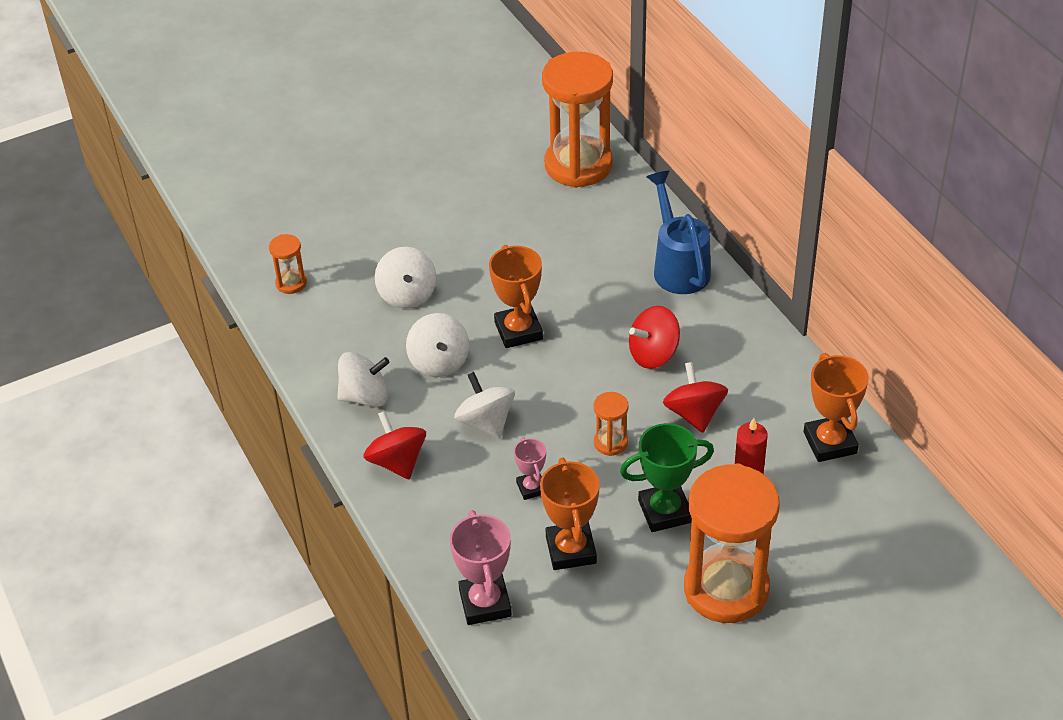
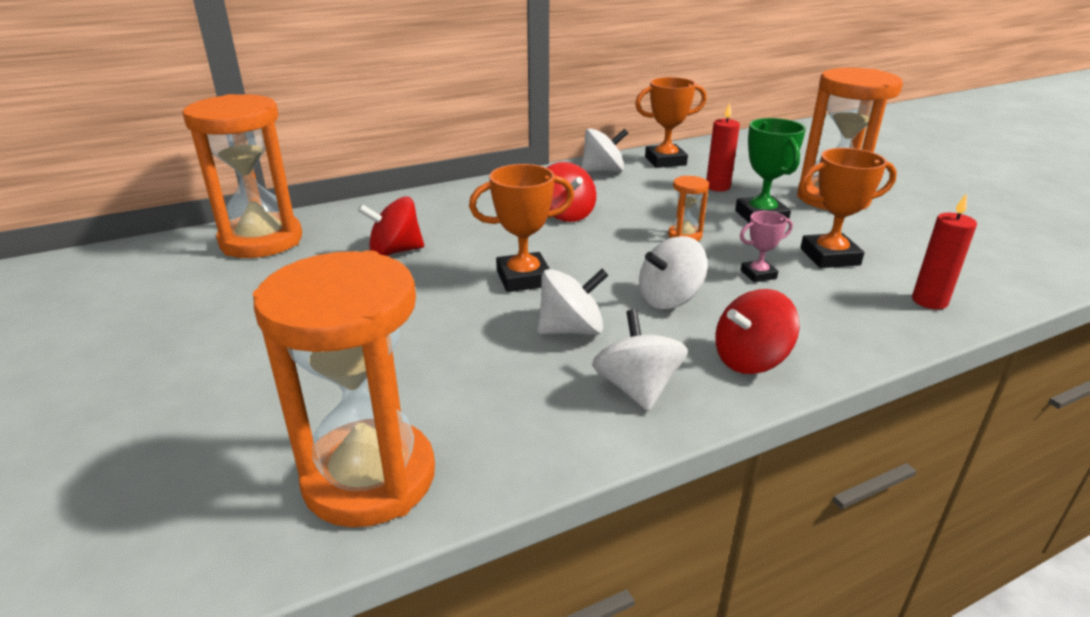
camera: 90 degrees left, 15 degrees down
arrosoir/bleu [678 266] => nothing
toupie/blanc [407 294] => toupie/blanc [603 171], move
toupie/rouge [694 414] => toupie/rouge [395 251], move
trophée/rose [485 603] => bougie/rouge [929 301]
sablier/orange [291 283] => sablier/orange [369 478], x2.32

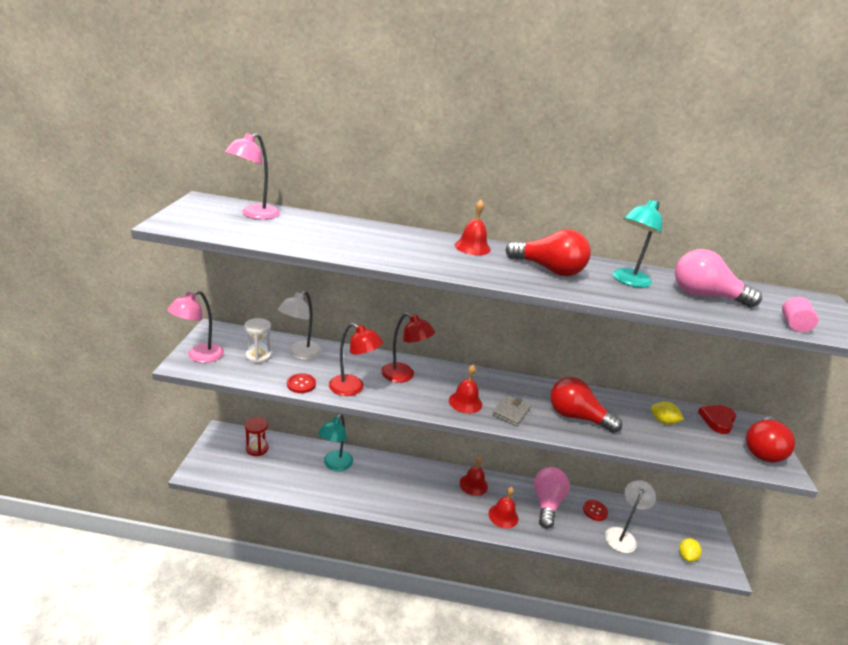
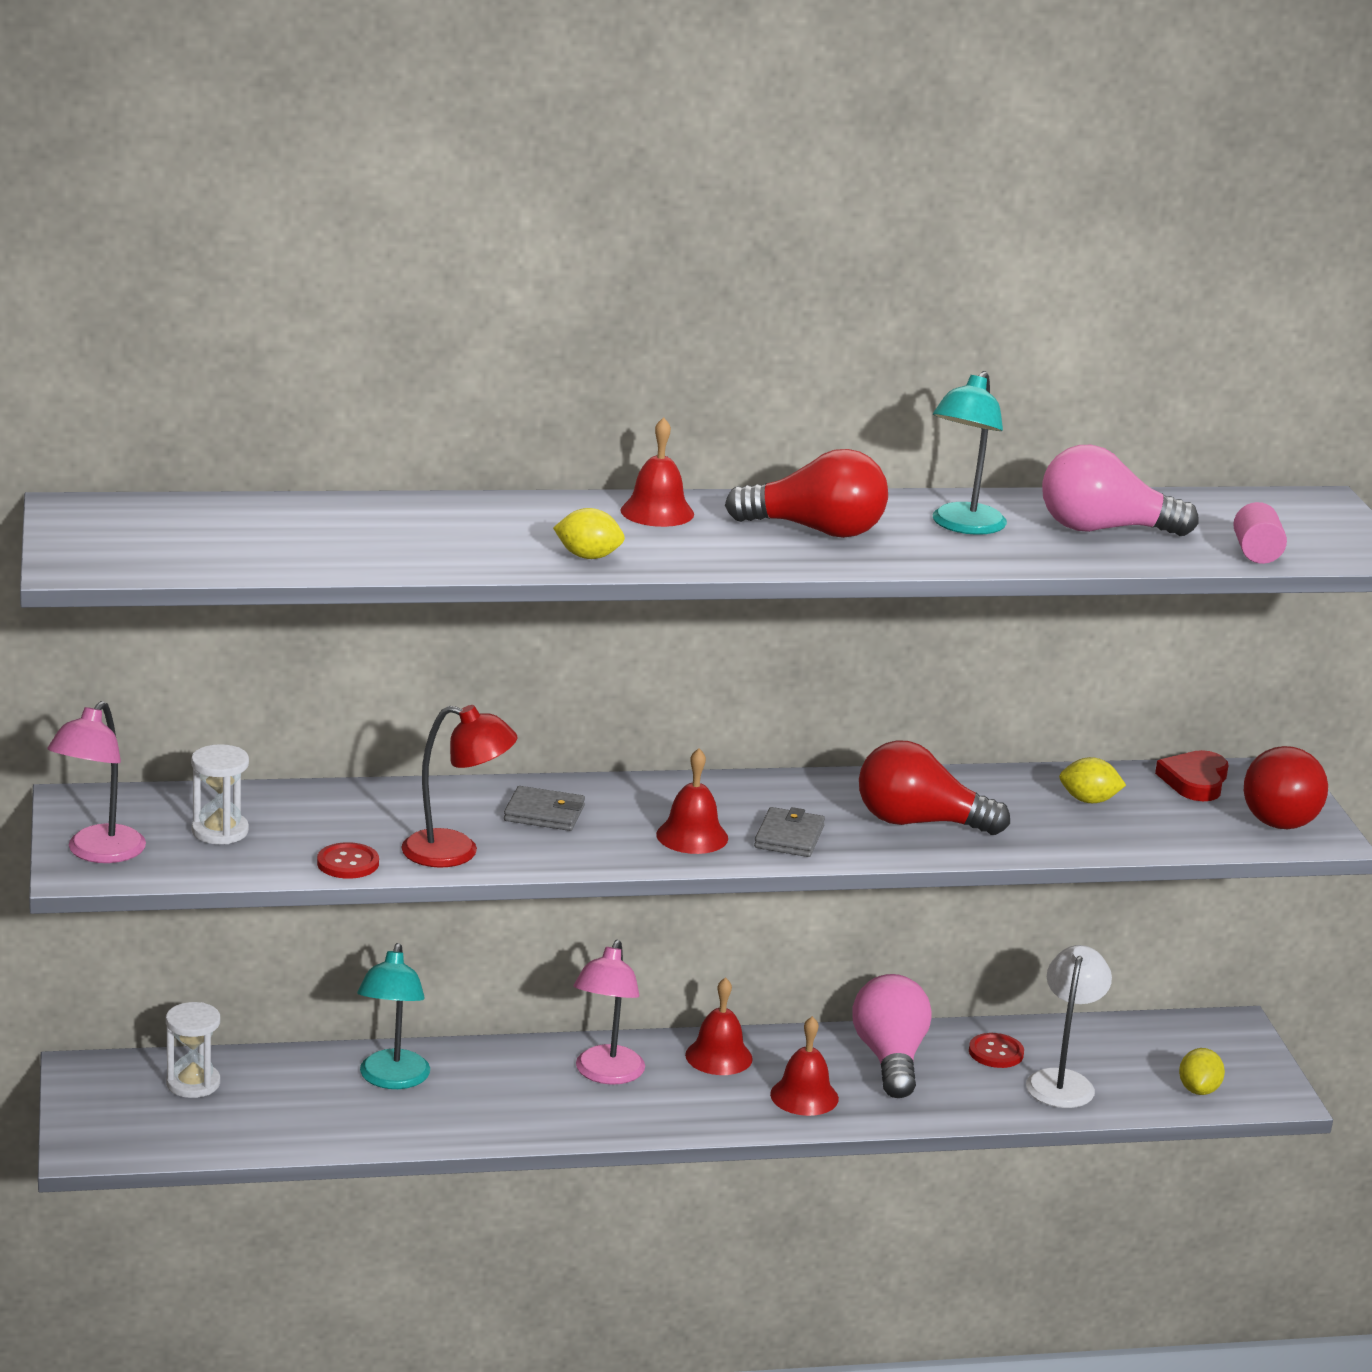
camera: 15 degrees left, 5 degrees down
lampe/blanc [300 354] => nothing
nothing => citron/jaune [588 557]
lampe/rose [254 215] => lampe/rose [606 1074], move
lampe/rouge [403 376] => portefeuille/gris [544 813]
sablier/rouge [257 448] => sablier/blanc [193 1083]

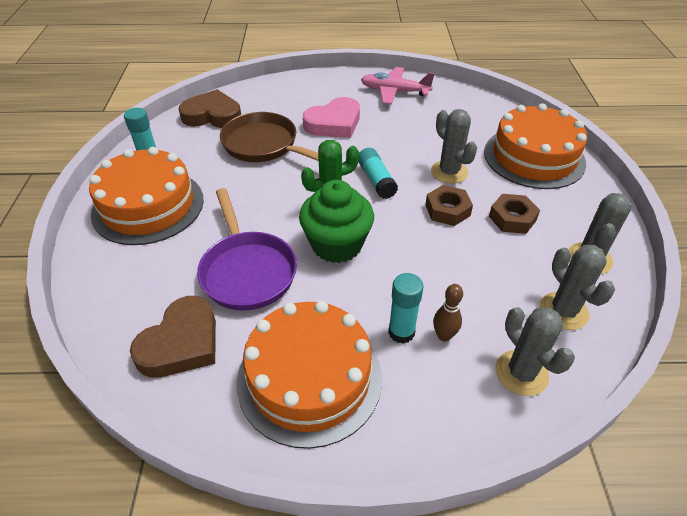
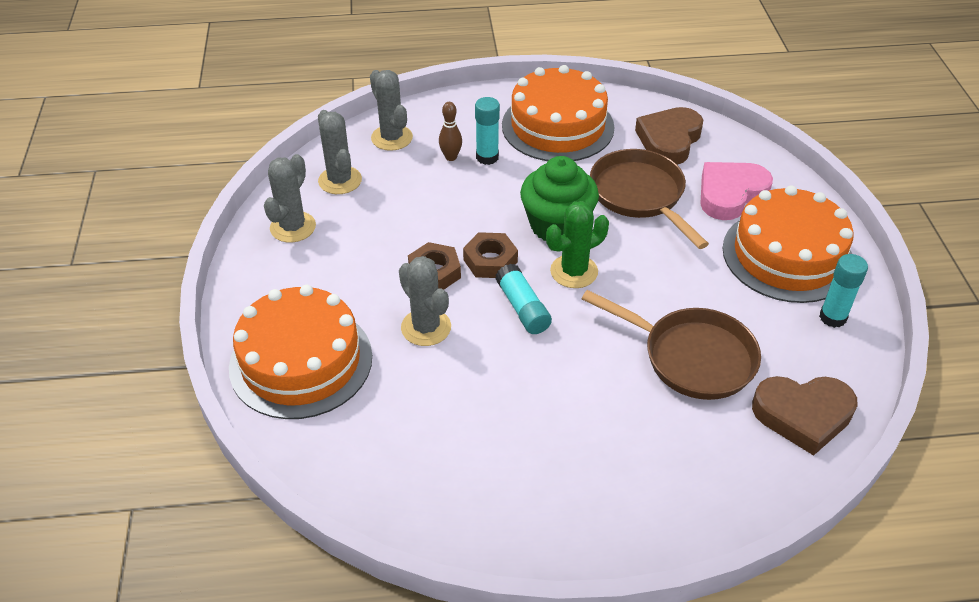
camera: 175 degrees right, 0 degrees up
avion/rose [394 92] => nothing
cœur/rose [334 123] => cœur/rose [730 194], move
écrou/marron [512 218] => écrou/marron [490 260], move
poêle/violet [247 271] => poêle/marron [640 195]

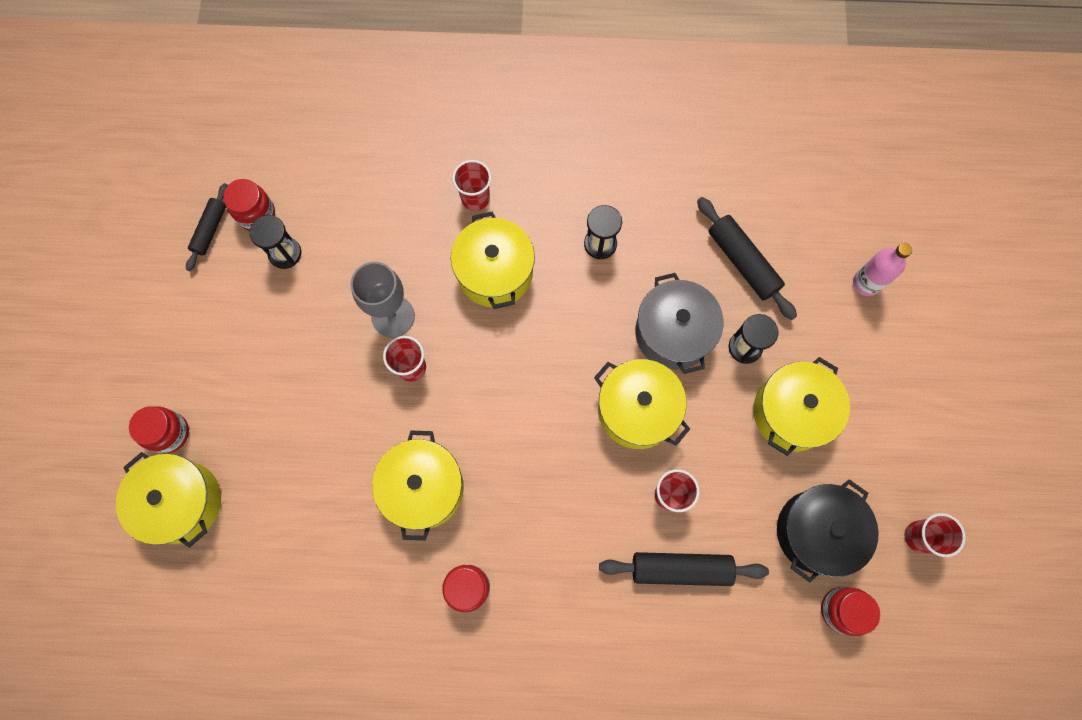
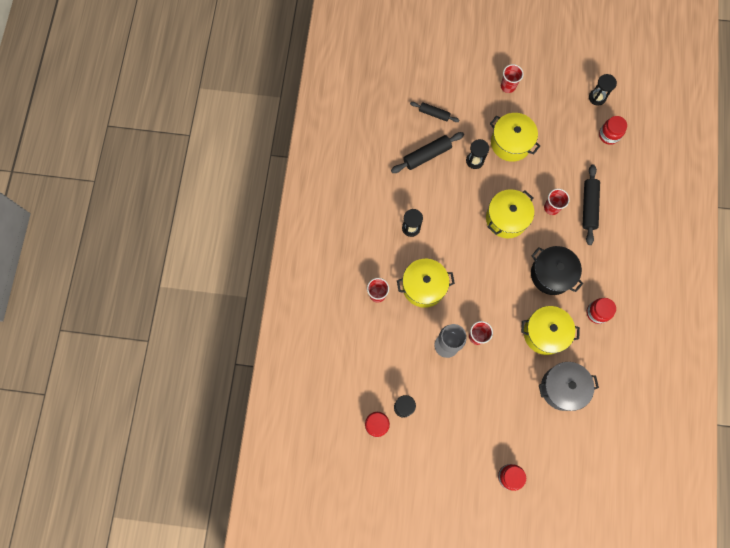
camera: 85 degrees left, 0 degrees up
marmite/jaune [182 502] => nothing
bouteille/rose [866 283] => nothing
nothing => sablier/noir [597 97]
rouleau à pâtisserie/noir [210 230] => rouleau à pâtisserie/noir [434 114], move
marmite/gris [673 333] => marmite/gris [562 388], move
marmite/noir [816 531] => marmite/noir [551 274], move
gobelet/rouge [919 537] => gobelet/rouge [508 86], move

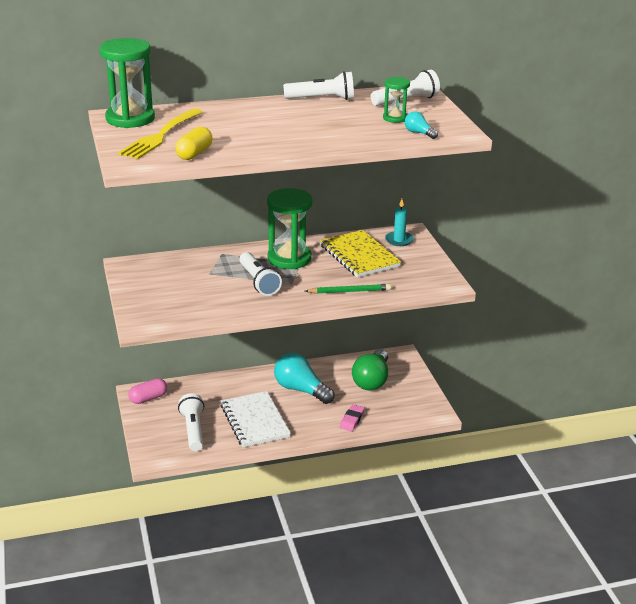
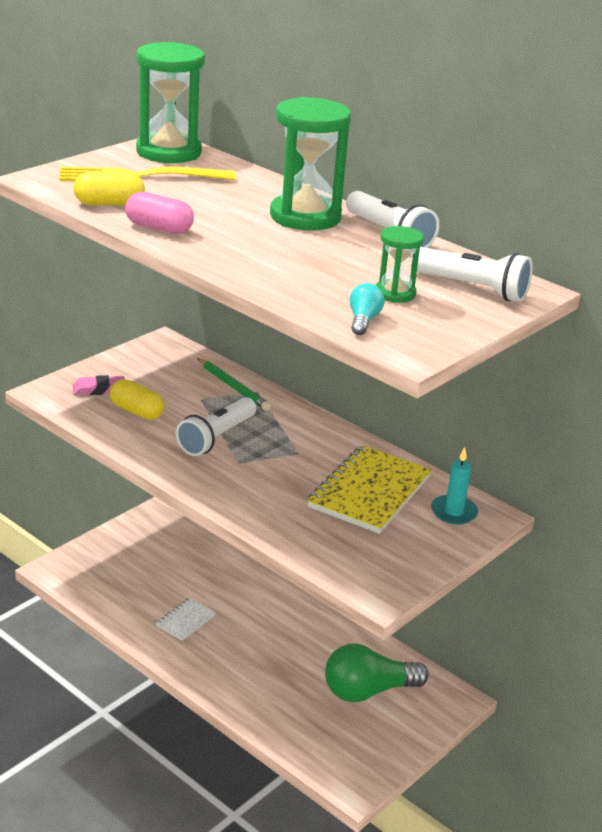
camera: 55 degrees right, 0 degrees up
lampe de poche/blanc [193 430] => nothing
ampoule/turquoise [301 390] => nothing
nothing => gélule/jaune [137 411]
gélule/rose [148 398] => gélule/rose [159 228], move
sablier/vert [289 259] => sablier/vert [305 217], move
crayon/vert [349 291] => crayon/vert [233 387], move
gomme/rose [352 420] => gomme/rose [99 389], move
carnet/blanc [254 421] => carnet/blanc [185 621], x0.50

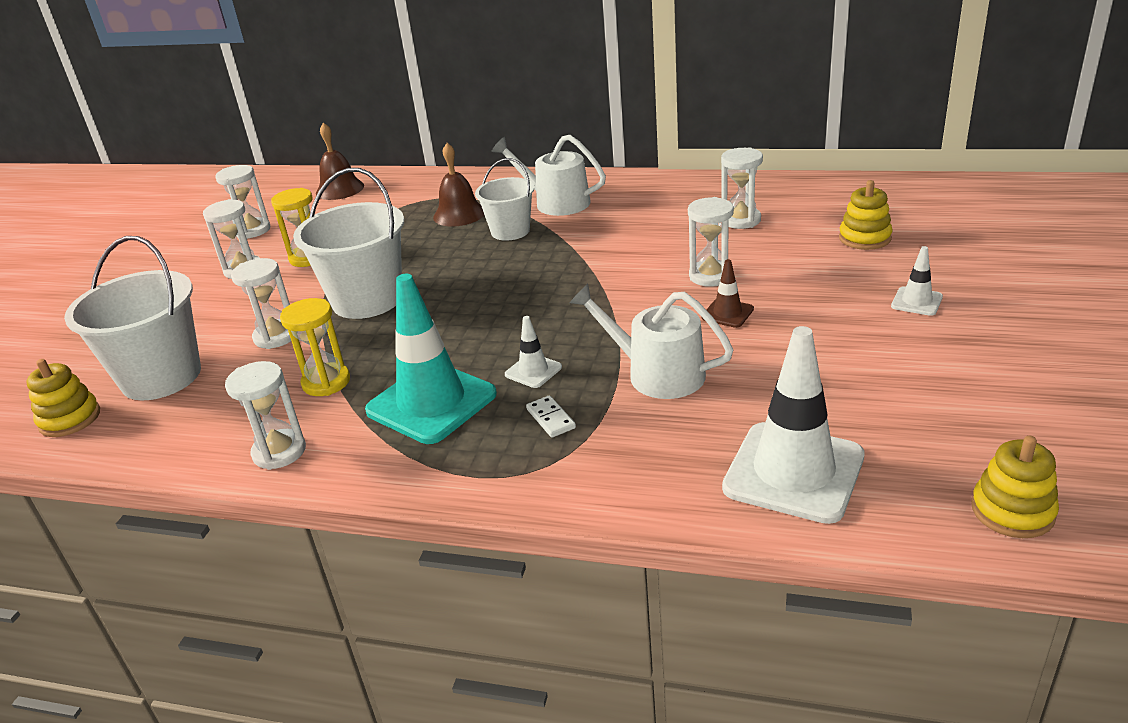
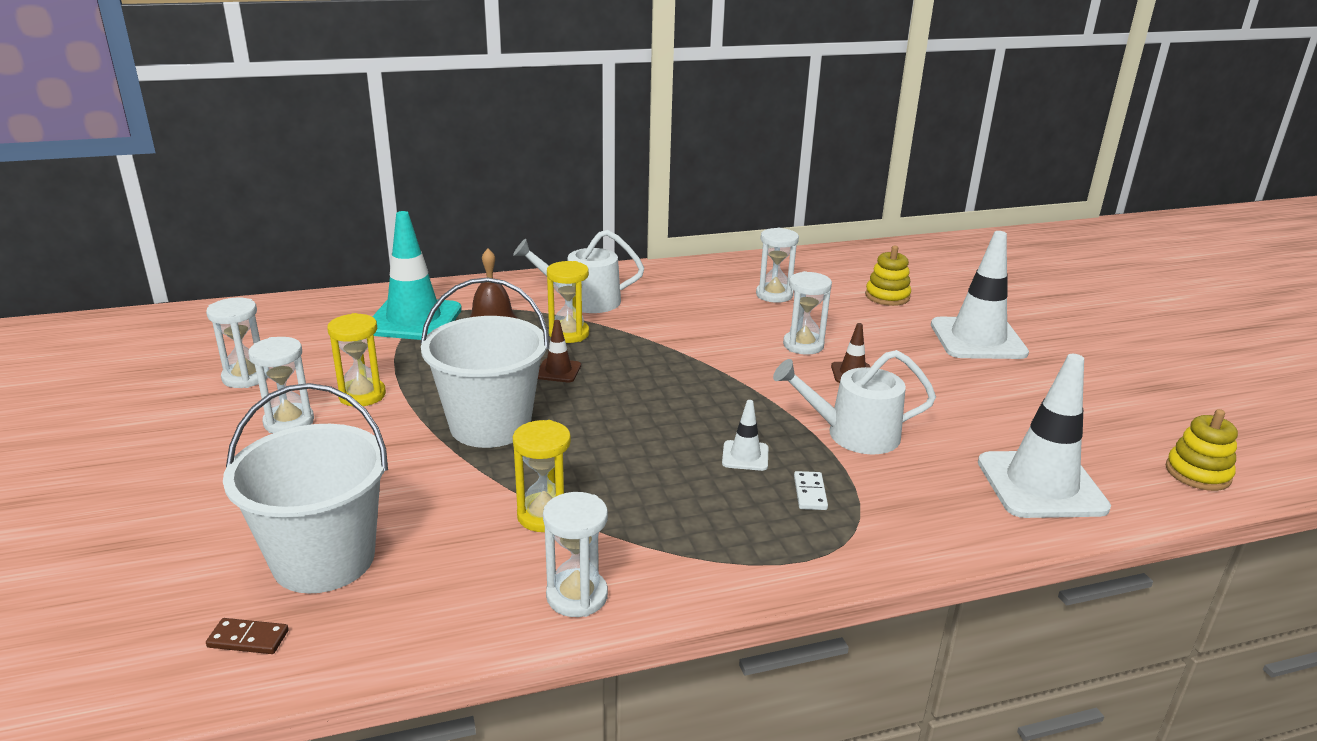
camera: 35 degrees left, 5 degrees down
sablier/blanc [276 336] => nothing
cloche/marron [340 189] => nothing
nothing => cône de chantier/marron [558 371]
cône de chantier/turquoise [431 402] => cône de chantier/turquoise [414 320], move
jouet à empiler/jaune [70 419] => domino/marron [248 639]
seau/blanc [510 231] => sablier/jaune [569 334]
domino/blanc [551 418] => domino/blanc [810 493], 60 degrees clockwise
cône de chantier/blanc [916 301] => cône de chantier/blanc [977 339], x2.20

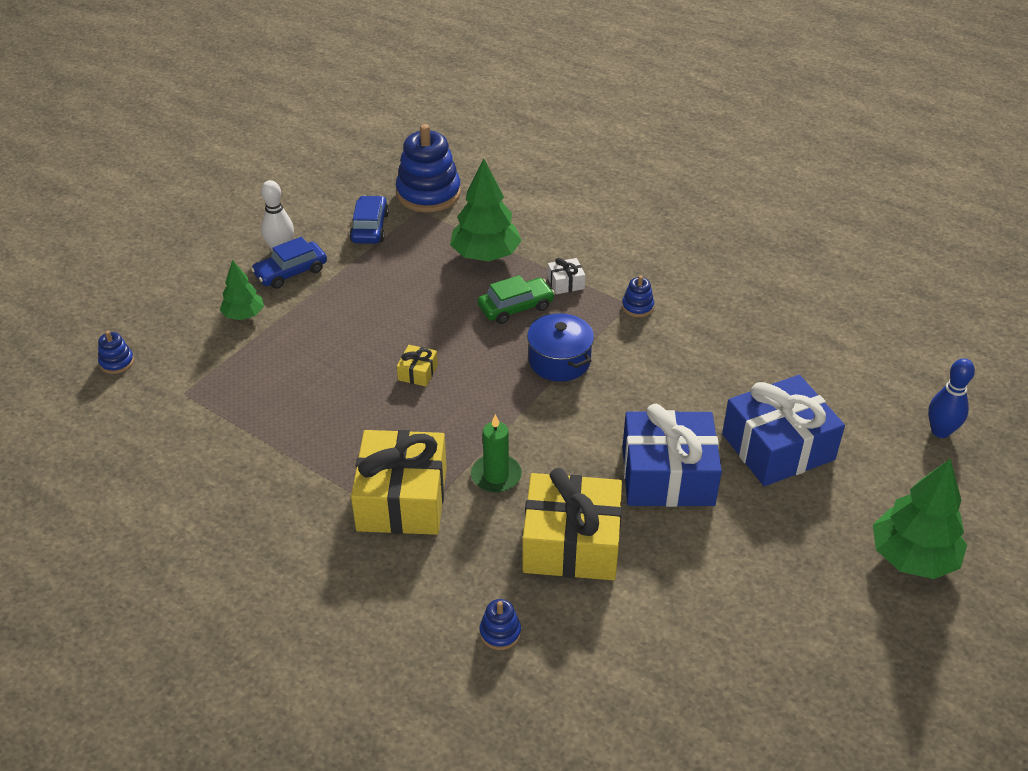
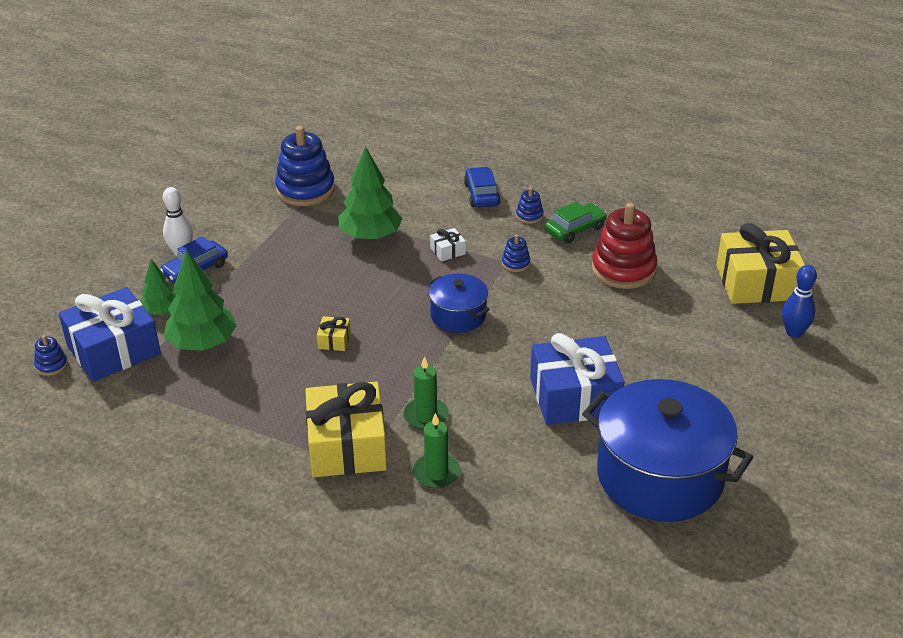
camera: 10 degrees left, 5 degrees down
nothing => bougie/vert [436 473]
nothing => marmite/bleu [660 476]
nothing => jouet à empiler/rouge [623 269]
voiture/bleu [370 227] => voiture/bleu [481 194], move
voiture/vert [516 307] => voiture/vert [575 229], move
jouet à empiler/bleu [500 632] => jouet à empiler/bleu [529 216], move
cadeau/jaune [571 543] => cadeau/jaune [756 283], move
cadeau/bleu [778 447] => cadeau/bleu [114 350], move
arbre/vert [912 557] => arbre/vert [202 343], move

